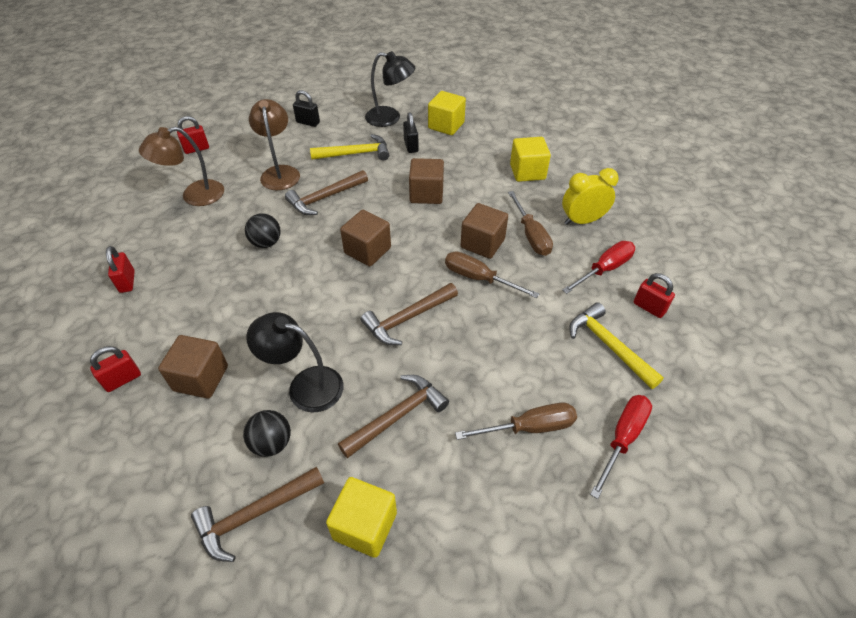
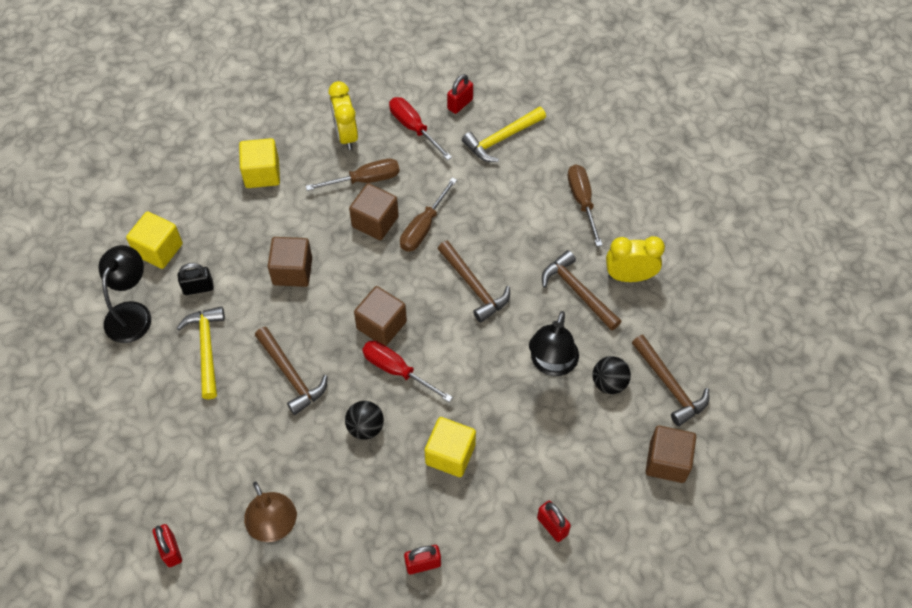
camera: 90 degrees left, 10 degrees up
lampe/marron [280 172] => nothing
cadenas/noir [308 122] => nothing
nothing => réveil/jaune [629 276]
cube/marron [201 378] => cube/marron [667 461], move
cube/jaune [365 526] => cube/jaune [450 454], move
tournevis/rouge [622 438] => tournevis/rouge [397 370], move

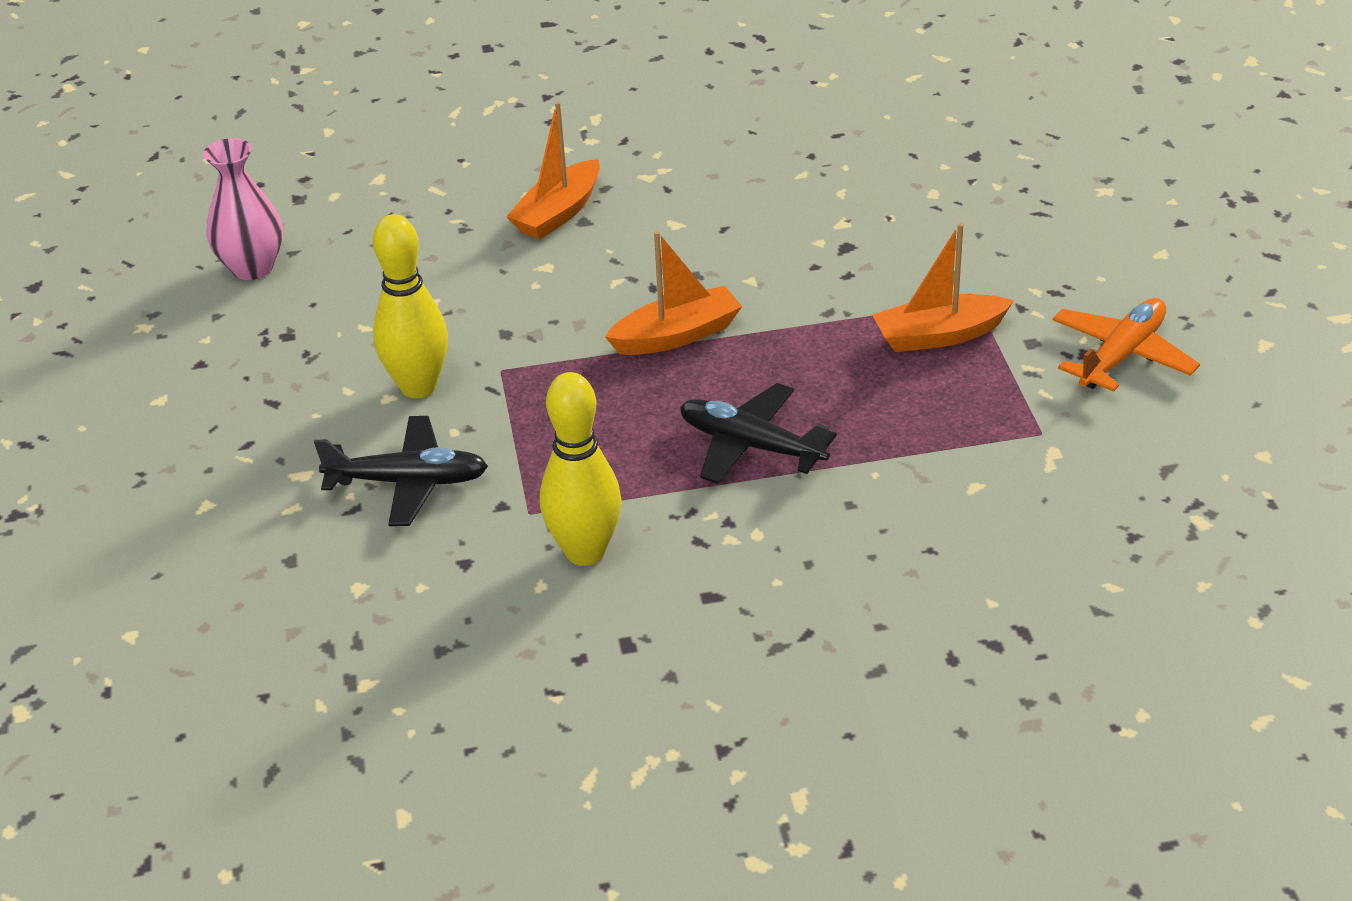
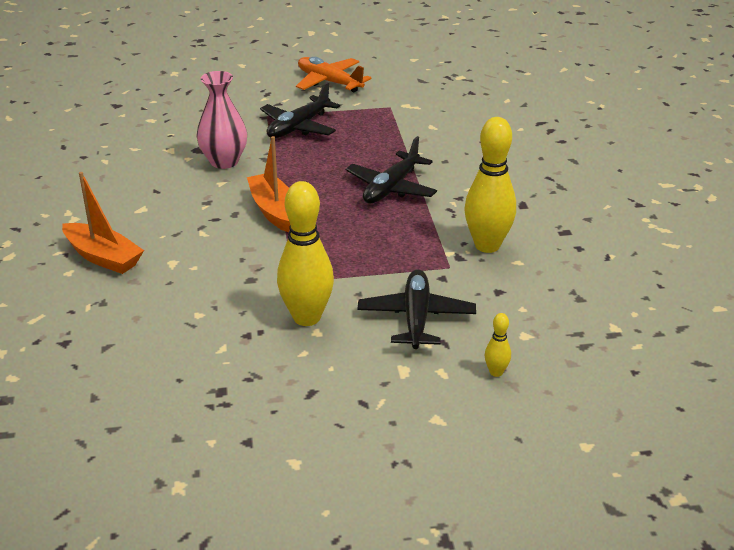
camera: 90 degrees left, 5 degrees down
nothing => quille/jaune [496 372]
vase/rose [252 267] => vase/rose [224 161], move
bateau/orange [939 336] => avion/noir [298 127]

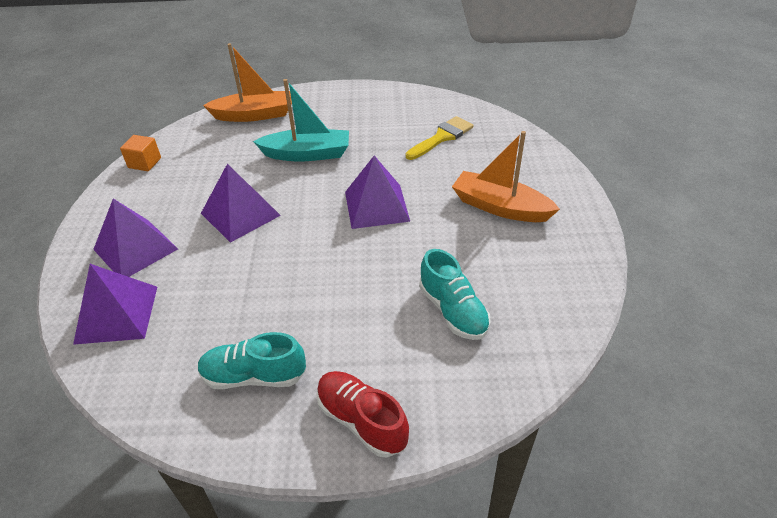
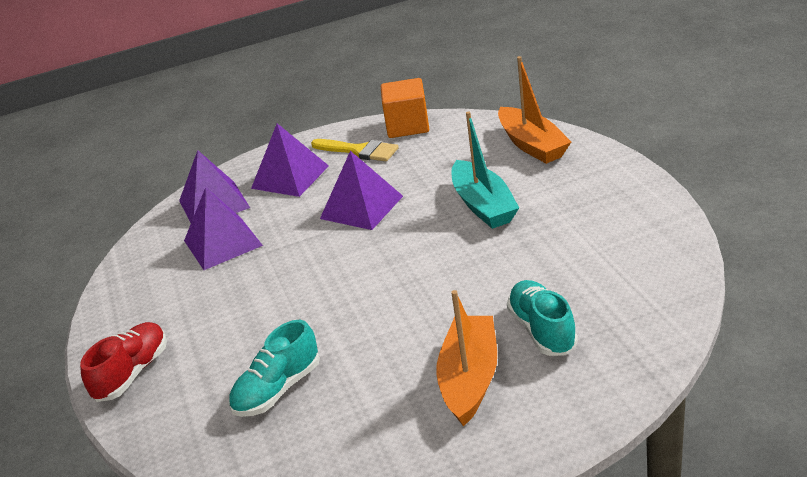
camera: 75 degrees right, 10 degrees down
chaussure/turquoise [254 376] => chaussure/turquoise [542 330], move
pyramide/violet [376 206] => pyramide/violet [222 243], move
pinceau/jaune [442 137] => pinceau/jaune [359 151], move
cube/orange [144 163] => cube/orange [407 126], x1.61

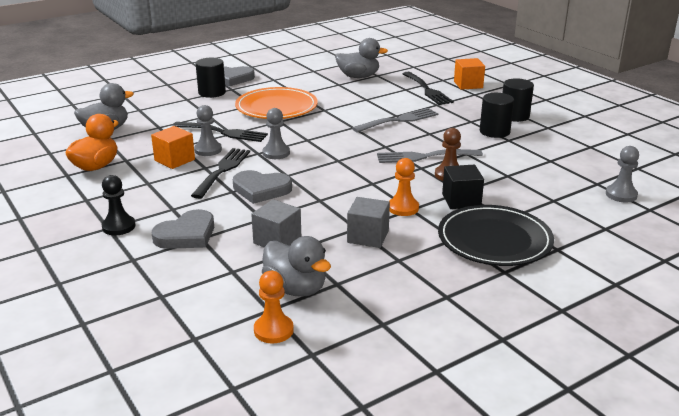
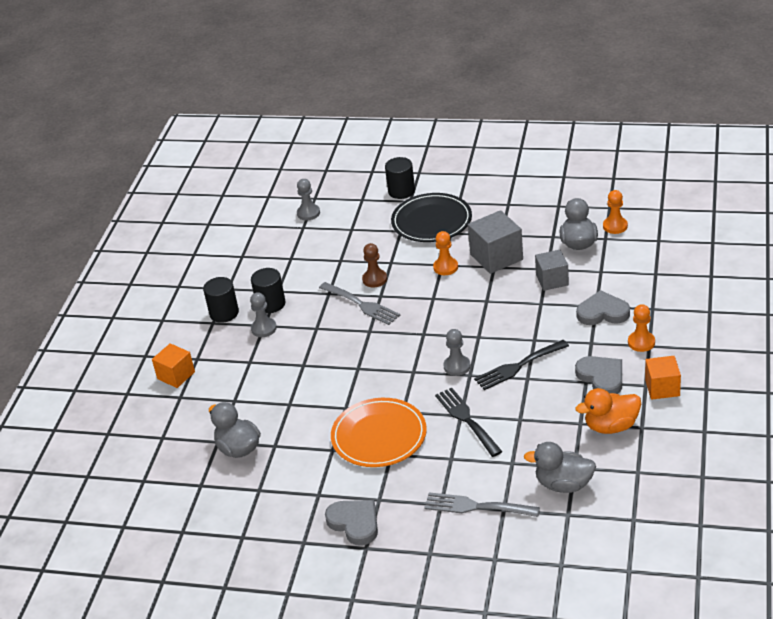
camera: 130 degrees left, 10 degrees up
fourchette/noir [427 90] => nothing
cube/noir [461 200] => nothing
cube/orange [174 160] => cube/orange [662 388], move
pion/gris [208 150] => pion/gris [264 328], move
cylindre/noir [212 92] => cylindre/noir [401 191], move
cœur/gris [261 189] => cœur/gris [601 377], move
fourchette/gris [399 120] => fourchette/gris [476 506], move
pion/noir [118 226] => pion/orange [641 342]
cube/gris [368 236] => cube/gris [496 257], x1.51

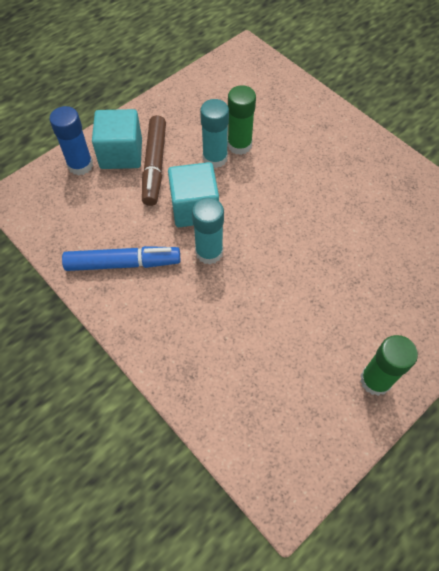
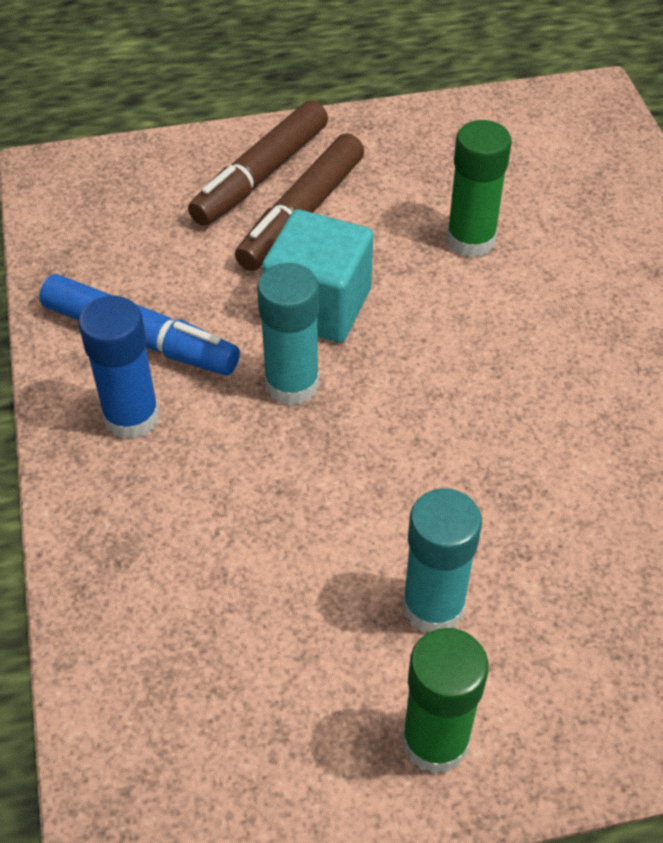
camera: 30 degrees right, 10 degrees down
bâton de colle/bleu [80 165] => bâton de colle/bleu [131 417], move
bâton de colle/turquoise [215 158] => bâton de colle/turquoise [433 606], move
cube/turquoise [121 154] => feutre/marron [261 175]

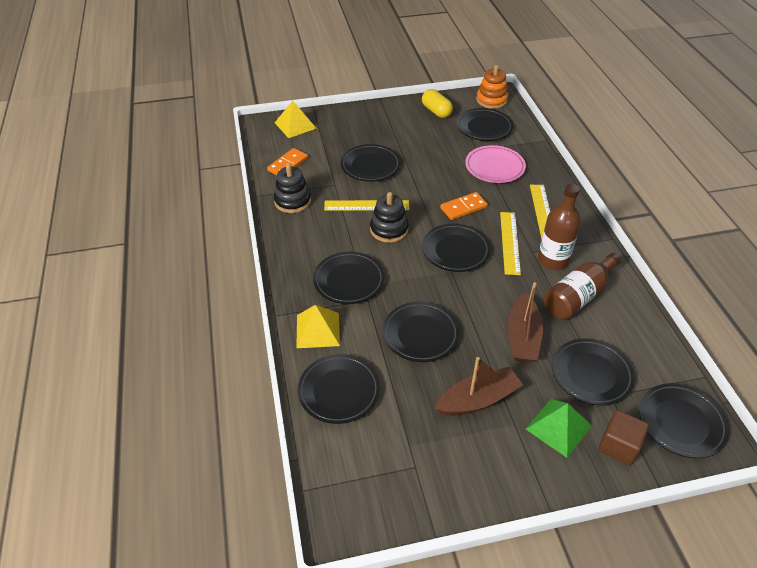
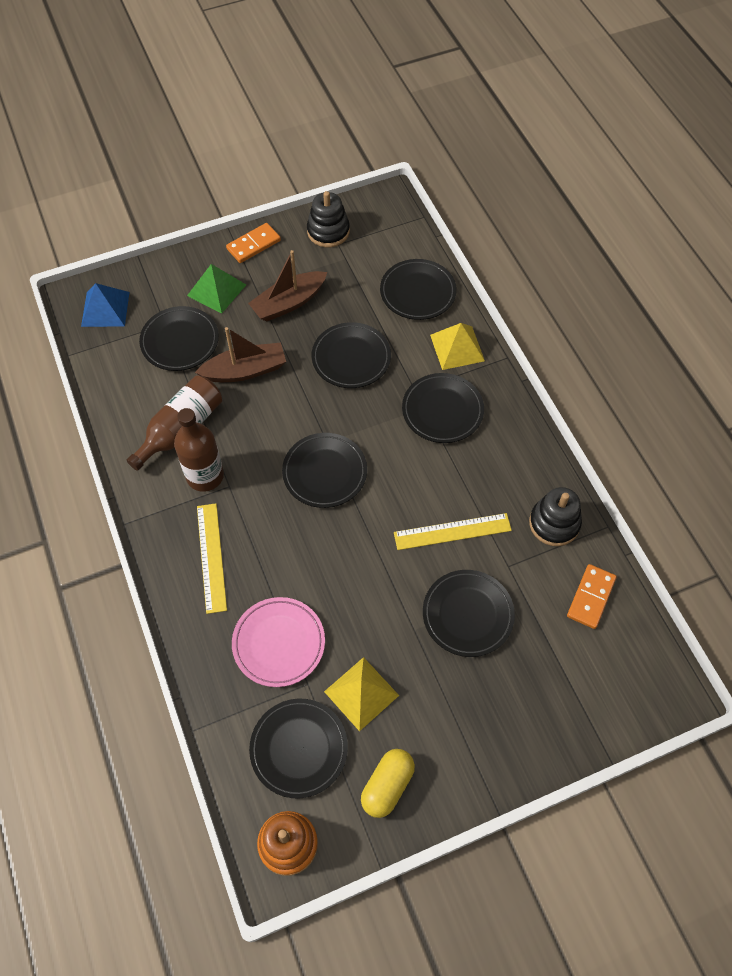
camera: 170 degrees right, 15 degrees up
règle/jaune [509 242] => nothing
cube/marron [618 446] => nothing
pyramide/jaune [295 125] => pyramide/jaune [361 693], move
jouet à empiler/noir [389 229] => jouet à empiler/noir [328 231], move
domino/orange [463 207] => domino/orange [253 245], move
assiette/noir [681 422] => pyramide/bleu [105 309]
gélule/jaune [436 111] => gélule/jaune [387 786], 75 degrees clockwise
bateau/marron [523 337] => bateau/marron [245 370], 75 degrees clockwise

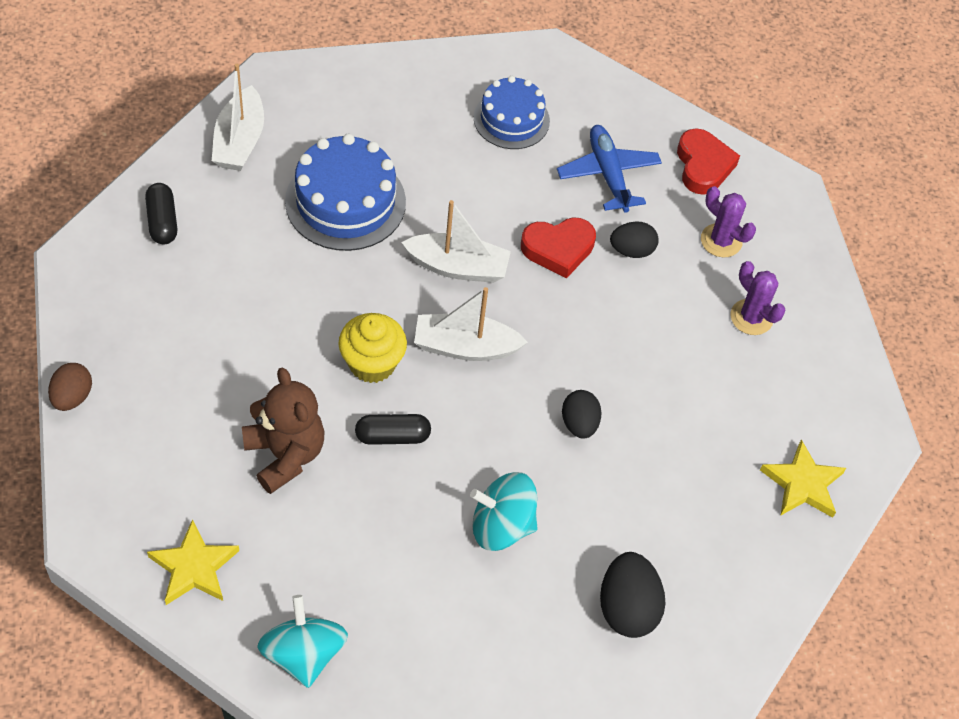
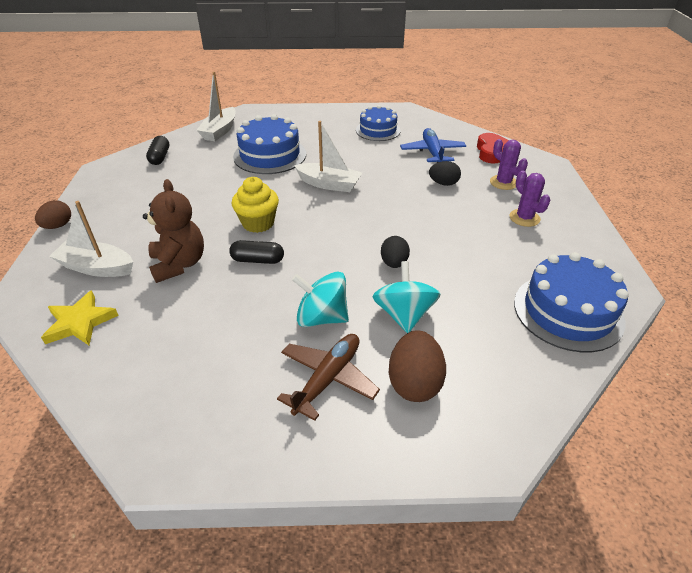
camera: 15 degrees right, 15 degrees down
cœur/rouge [558 249] => nothing
nothing => avion/marron [328 378]
toupie/turquoise [303 654] => toupie/turquoise [404 314], move
bateau/blanc [465 347] => bateau/blanc [96 267], move
étoile/jaune [802 484] => gâteau/bleu [568 311]
œuf/noir [627 608] => œuf/marron [414 383]

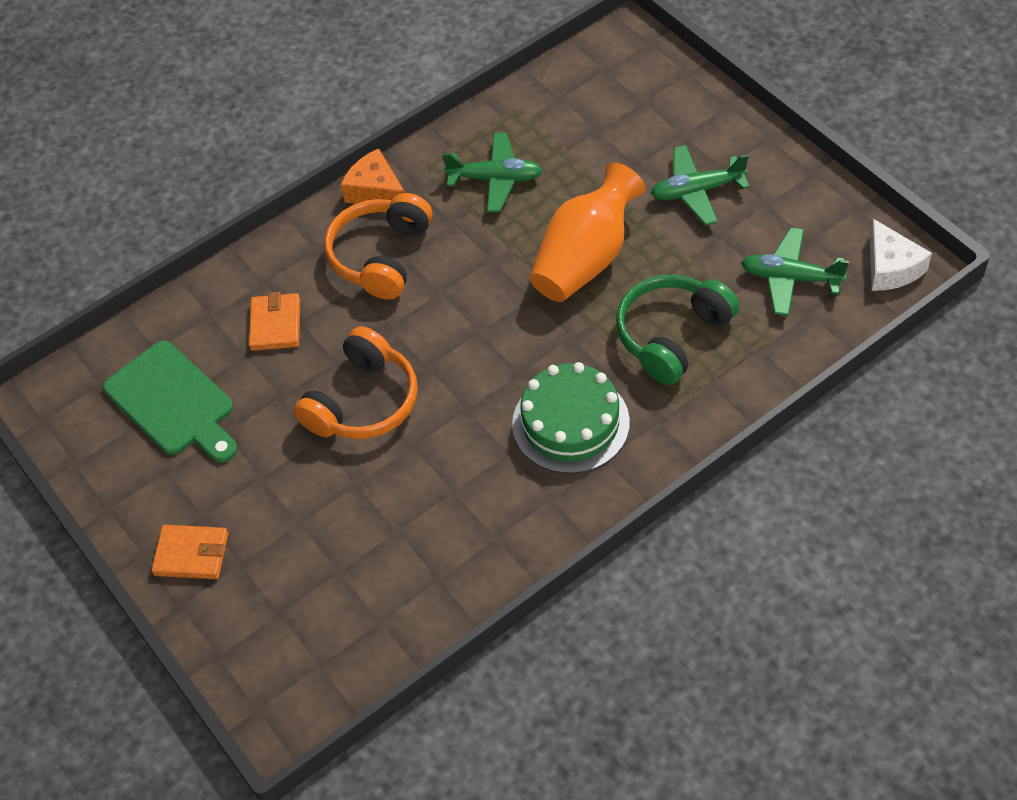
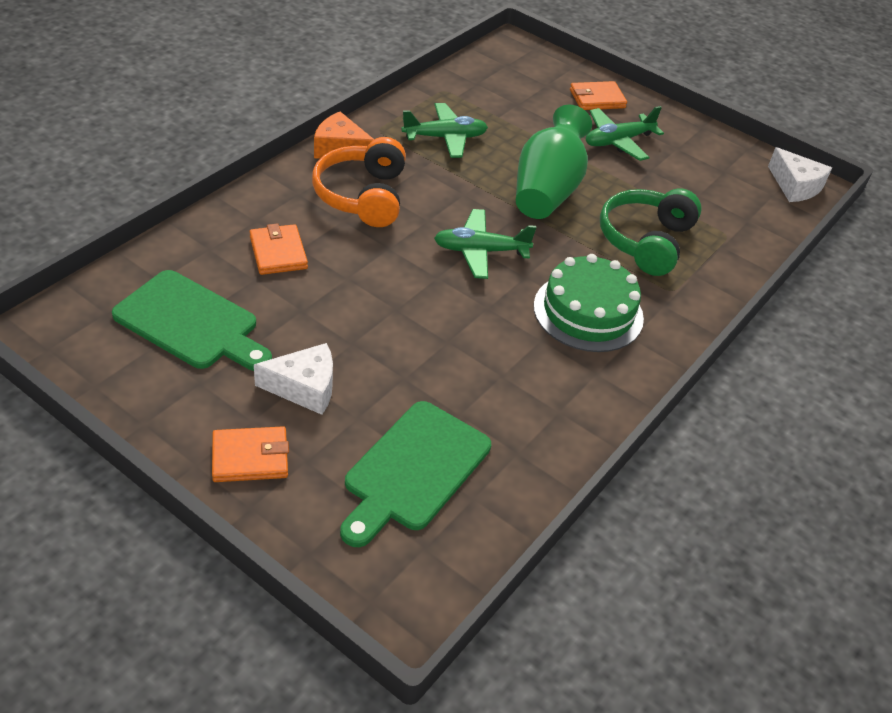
camera: 25 degrees left, 10 degrees down
casque audio/orange [363 402] => nothing
nothing => fromage/blanc [304 388]
nothing => planche à découper/vert [413 470]
nothing => portefeuille/orange [597 99]
avion/vert [790 278] => avion/vert [480 251], move
vase/orange [586 258] => vase/vert [547 190]

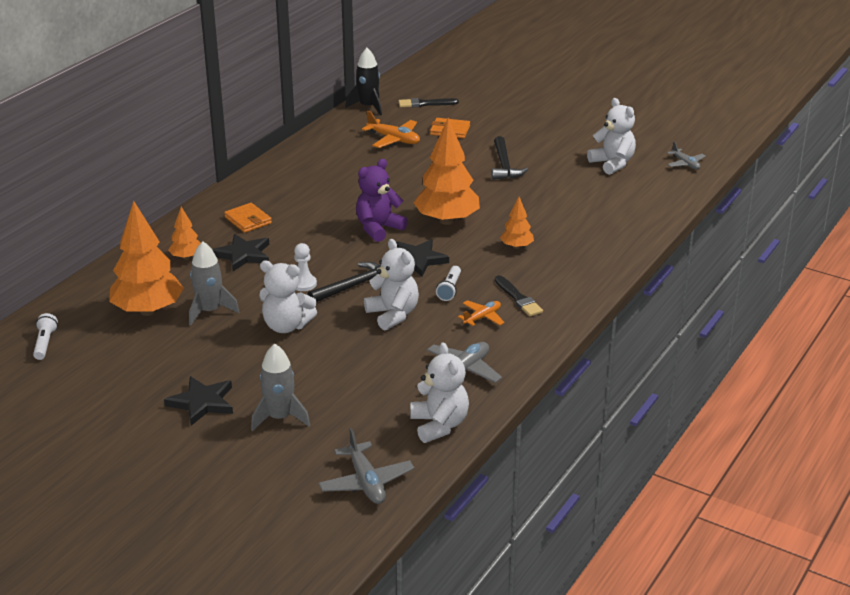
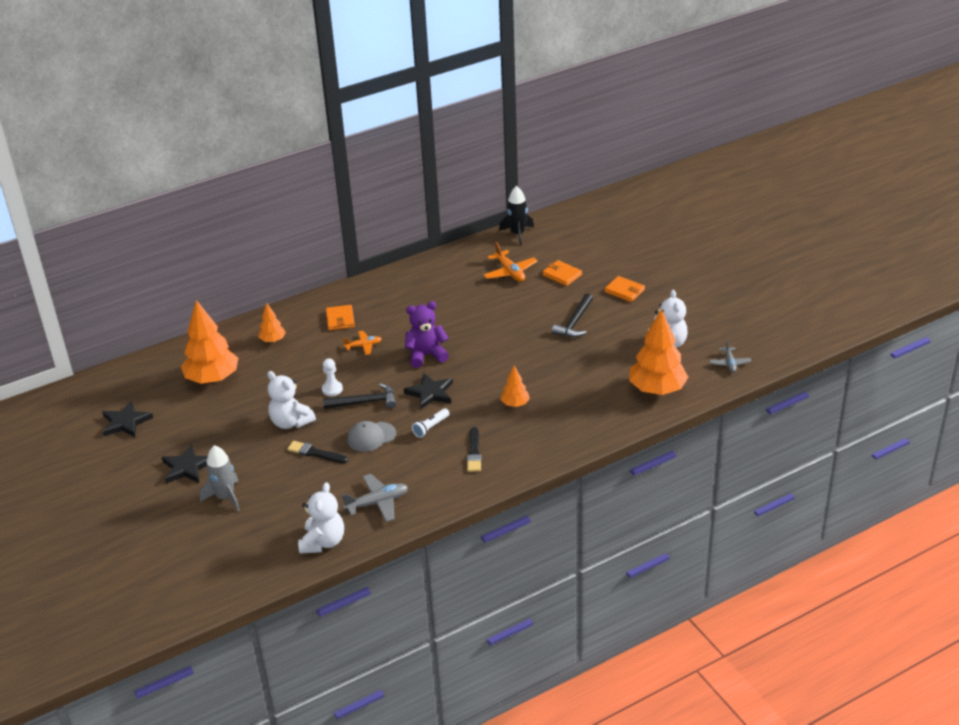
camera: 30 degrees right, 5 degrees up
lampe de poche/blanc [45 343] => nothing
fusée/gris [209 311] => nothing
avion/gris [366 482] => nothing
nothing => portefeuille/orange [624 291]
étoile/noir [243 255] => étoile/noir [125 422], move
pinceau/noir [425 104] => pinceau/noir [315 453], move
arbre/orange [446 220] => arbre/orange [657 390], move
avion/orange [482 317] => avion/orange [363 346], move
ours en peluche/blanc [393 315] => casquette/gris [371 437]

